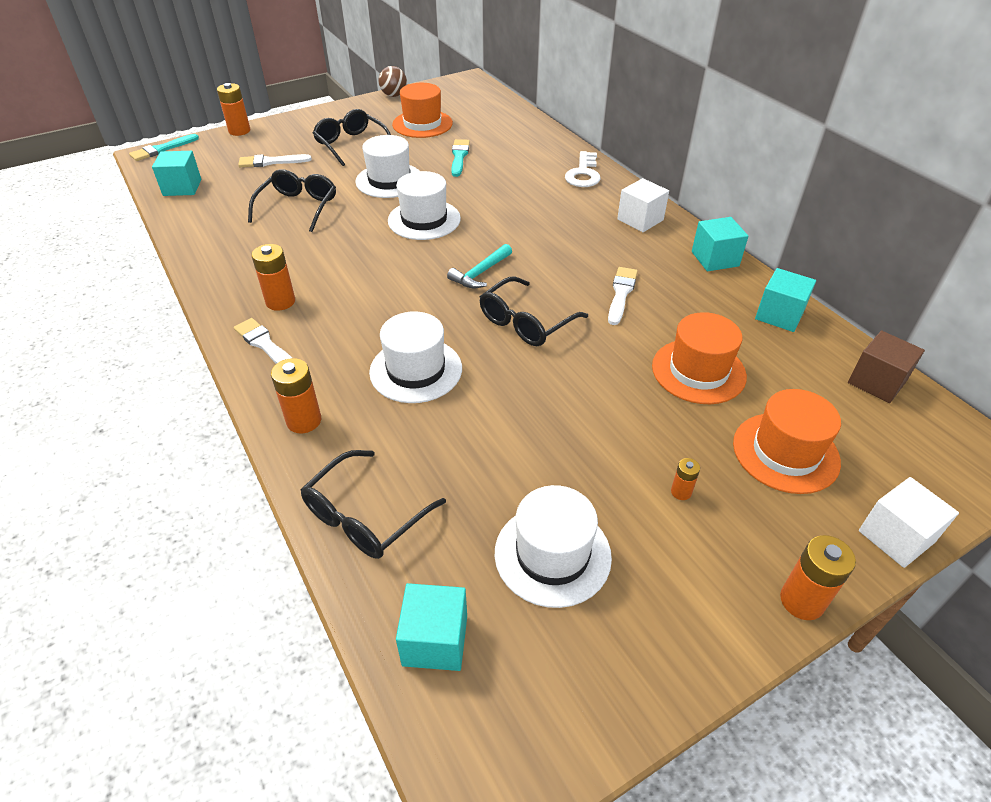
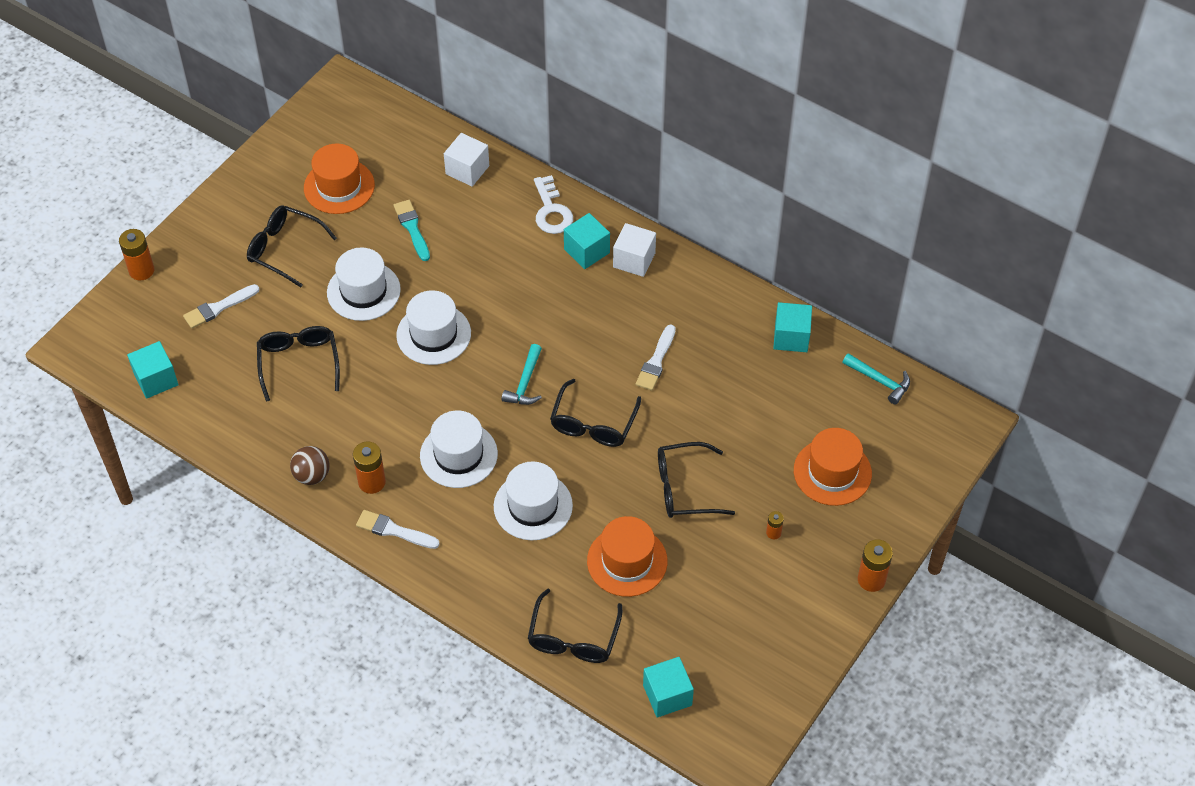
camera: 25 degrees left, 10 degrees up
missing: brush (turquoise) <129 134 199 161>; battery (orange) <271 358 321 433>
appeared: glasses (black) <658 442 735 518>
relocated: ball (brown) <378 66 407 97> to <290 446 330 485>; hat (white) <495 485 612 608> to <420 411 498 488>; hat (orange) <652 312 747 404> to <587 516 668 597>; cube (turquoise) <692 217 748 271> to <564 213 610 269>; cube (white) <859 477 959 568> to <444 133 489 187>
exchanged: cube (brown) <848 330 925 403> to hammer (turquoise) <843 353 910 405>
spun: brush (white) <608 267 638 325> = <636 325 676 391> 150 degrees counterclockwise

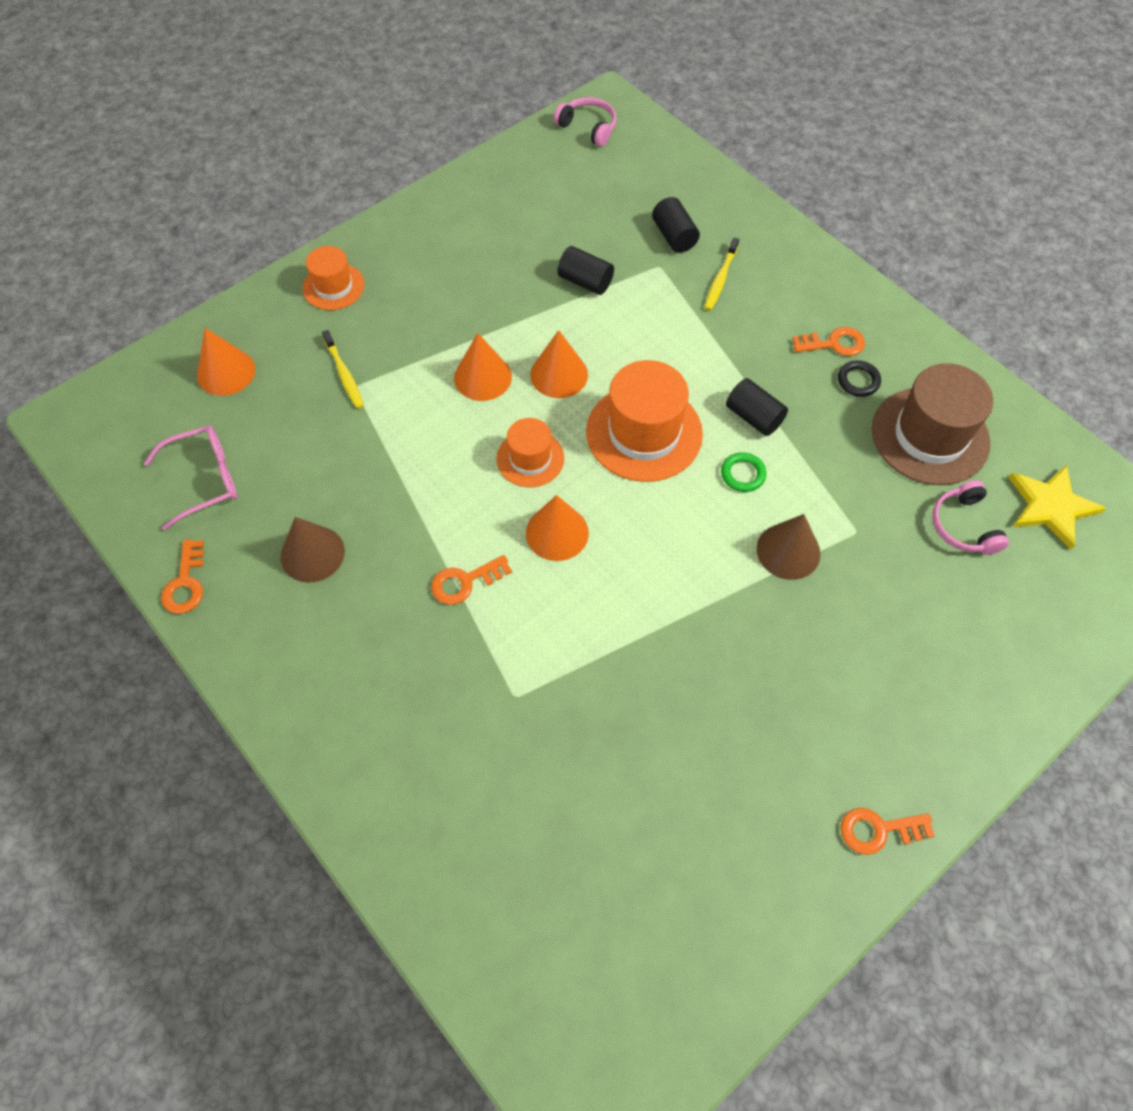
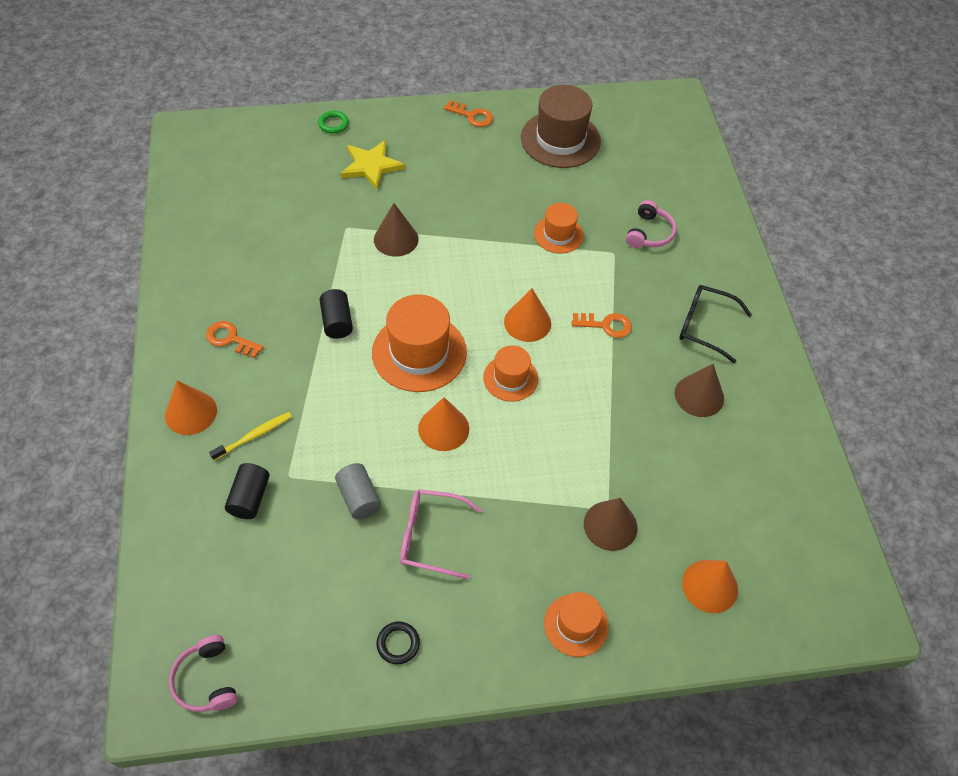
camera: 150 degrees left, 5 degrees down
missing: key (orange) <161 540 204 614>
appeared: hat (orange) <534 203 584 253>; glasses (black) <679 285 752 363>
relocated: glasses (pink) <144 425 237 530> to <400 489 482 580>; cone (orange) <454 333 512 401> to <165 380 217 435>; ring (green) <721 452 766 492> to <318 111 349 134>; ring (black) <838 360 881 397> to <376 621 420 664>; hat (brown) <872 363 993 485> to <521 85 601 168>; headphones (pink) <932 480 1009 555> to <626 200 677 248>; star (yellow) <1008 464 1106 550> to <341 140 405 190>
exchanged: toothbrush (yellow) <322 330 364 409> to cone (brown) <584 498 638 551>
colour: cylinder (black) <557 246 614 295> to cylinder (grey) <335 463 381 519>

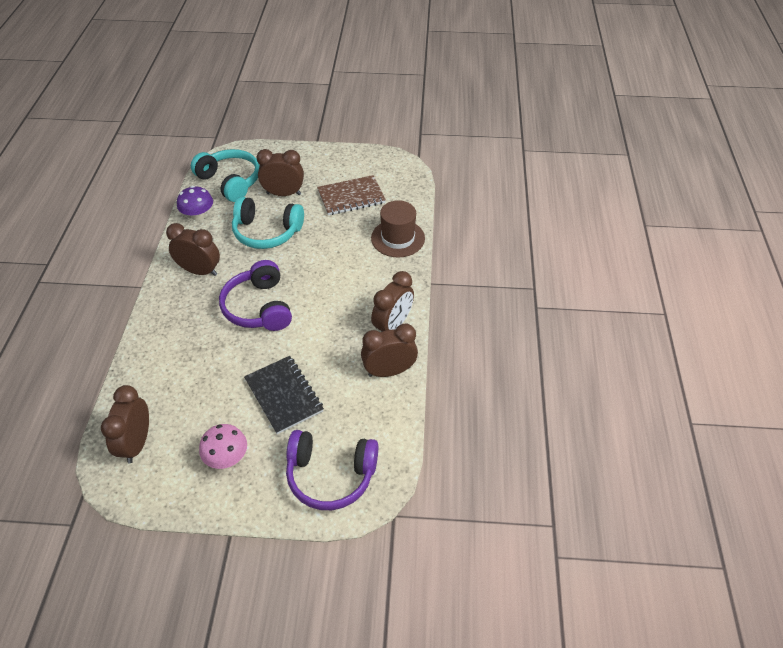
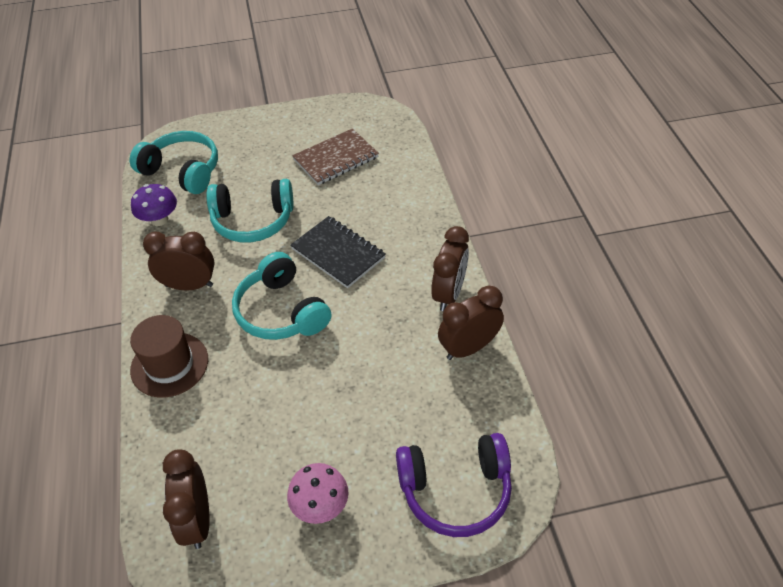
camera: 15 degrees left, 0 degrees up
missing: clock (brown) <257 149 304 196>
relocated: notebook (black) <244 356 324 434> to <290 216 386 288>; hat (brown) <371 200 425 257> to <130 315 208 398>
colour: headphones (purple) <219 260 292 331> to headphones (turquoise) <232 252 331 340>

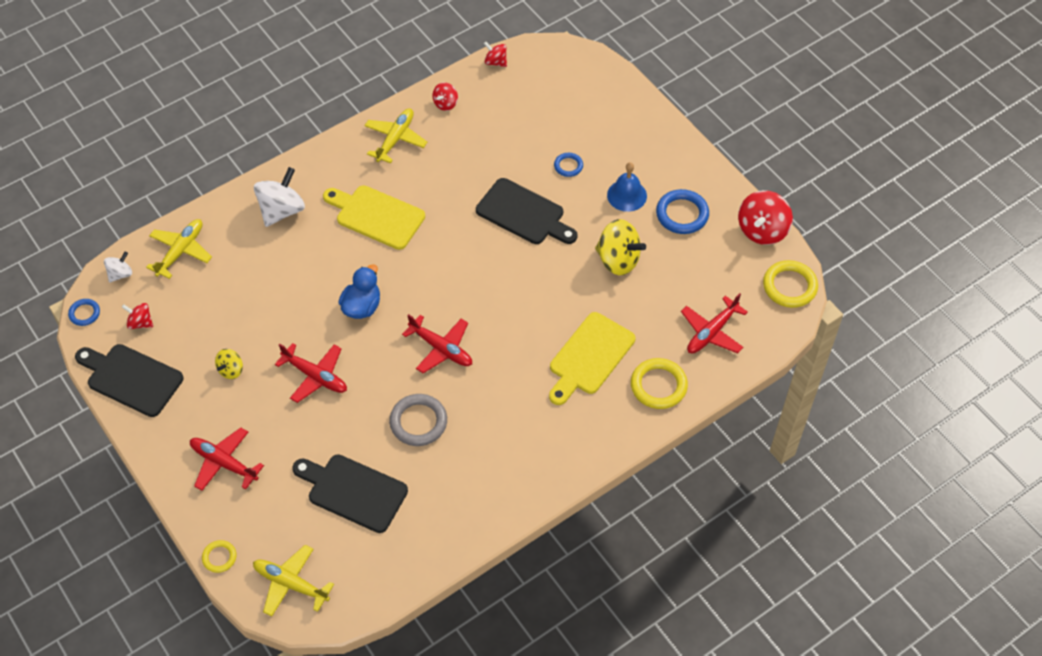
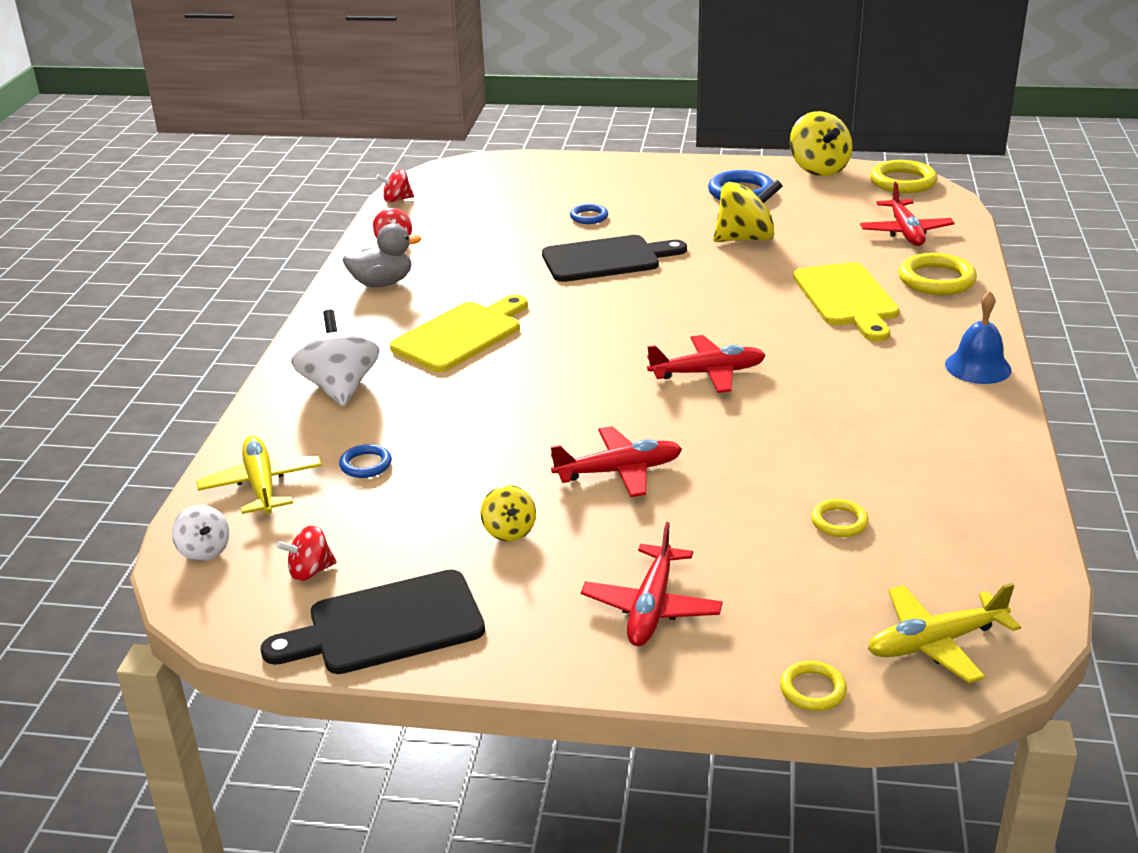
camera: 45 degrees left, 25 degrees down
missing: duck (blue) <338 264 380 319>; ring (grey) <389 394 447 446>
relocated: ring (blue) <68 299 100 326> to <339 444 392 478>; bell (blue) <607 162 647 212> to <945 291 1012 384>
exchanged: cutting board (black) <292 454 408 533> to ring (yellow) <811 499 869 537>; plane (yellow) <364 108 427 163> to duck (grey) <342 224 421 287>
colour: spinning top (red) <738 190 793 245> to spinning top (yellow) <790 111 853 176>
spun: spinning top (white) <104 252 132 283> = <172 505 229 561> 150 degrees clockwise; plane (red) <190 428 264 491> = <581 522 723 646> 60 degrees counterclockwise; cutting board (yellow) <323 185 425 250> = <390 295 528 372> 150 degrees clockwise

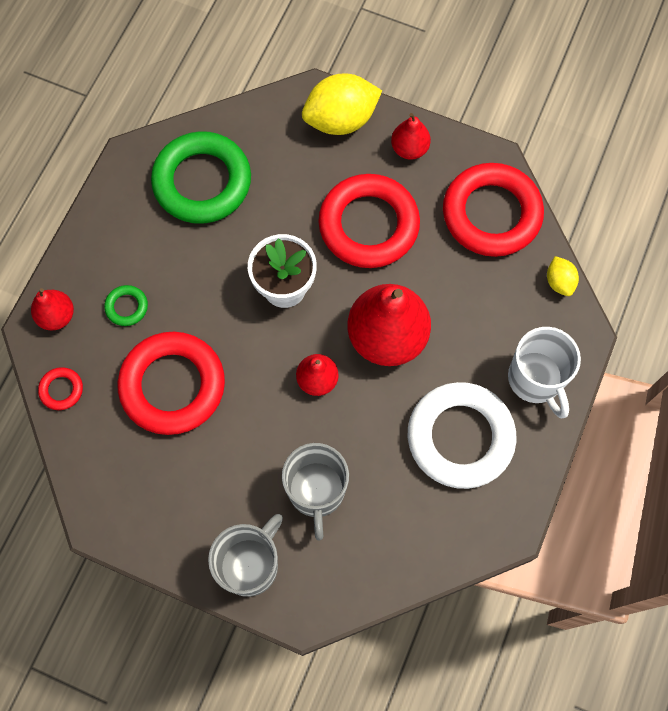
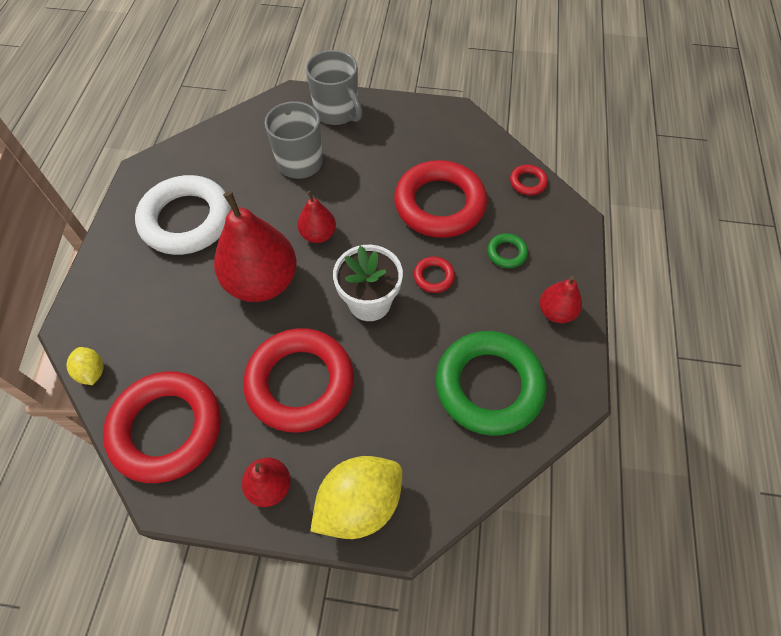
camera: 165 degrees right, 10 degrees down
missing: mug (white) <508 327 581 418>
appeared: ring (red) <414 257 455 293>
relocated: pear (red) <31 288 74 330> to <540 276 582 323>
spun: mug (grey) <208 514 283 597> = <306 50 362 125> 60 degrees counterclockwise

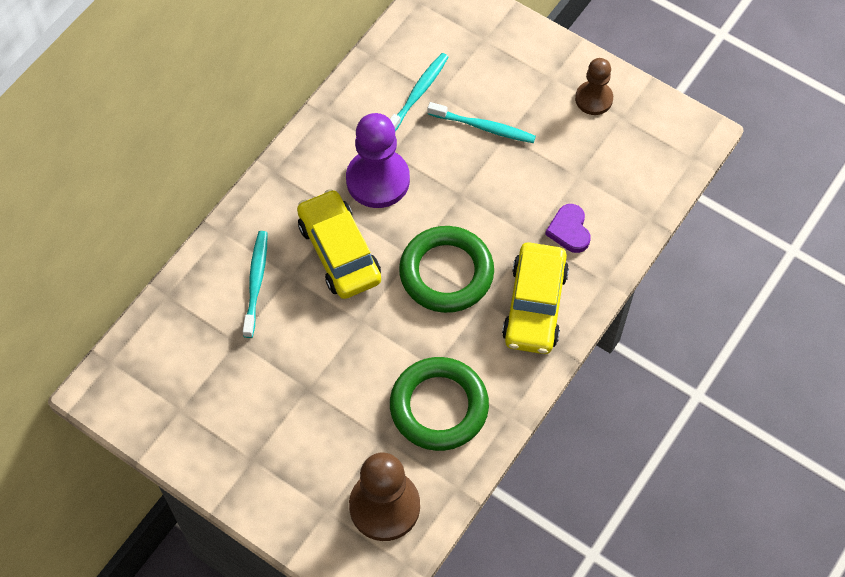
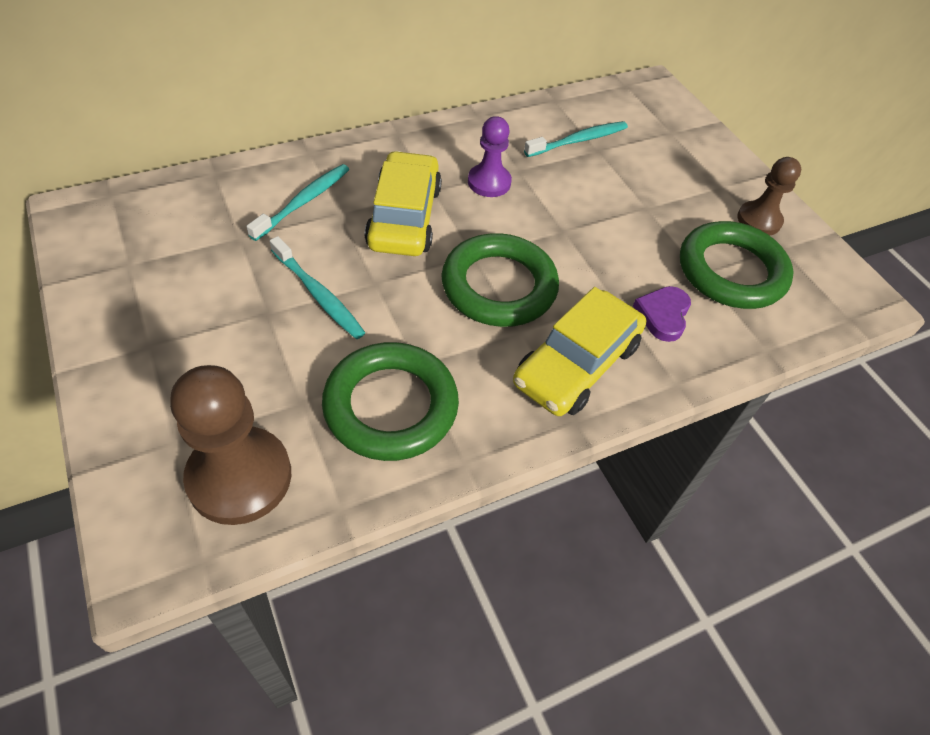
camera: 25 degrees right, 10 degrees down
appeared: ring (green) <680 221 793 309>
relocated: toothbrush (turquoise) <428 102 536 143> to <270 236 365 339>
size: pawn (purple) <346 113 410 208> = <468 116 512 197> x0.61

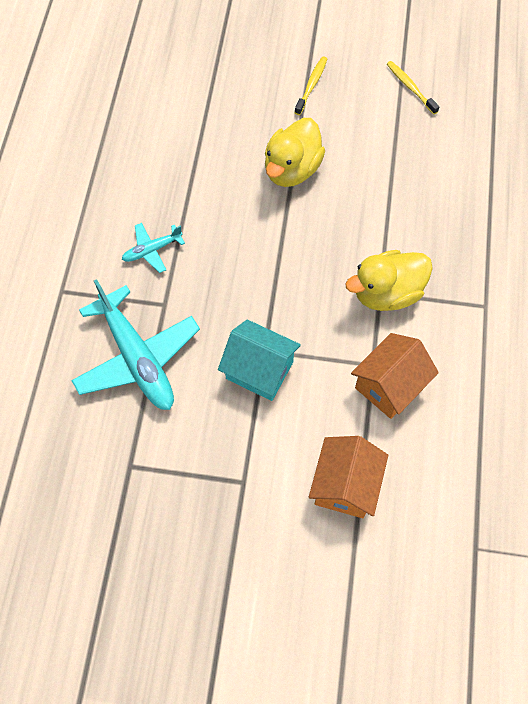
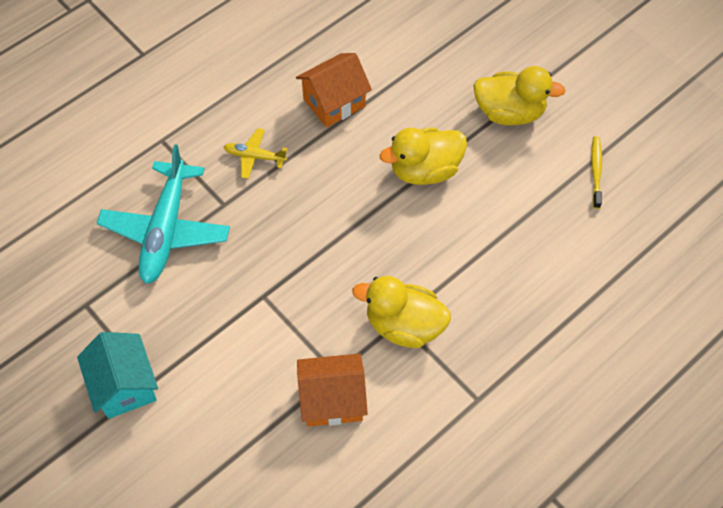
camera: 40 degrees right, 5 degrees down
relocated: house (turquoise) <218 320 301 401> to <77 332 158 419>; house (orange) <309 436 388 518> to <296 53 372 128>
exchanged: toothbrush (yellow) <294 56 327 115> to duck (yellow) <473 66 565 125>
colour: plane (turquoise) <122 223 185 273> to plane (yellow) <224 128 287 179>

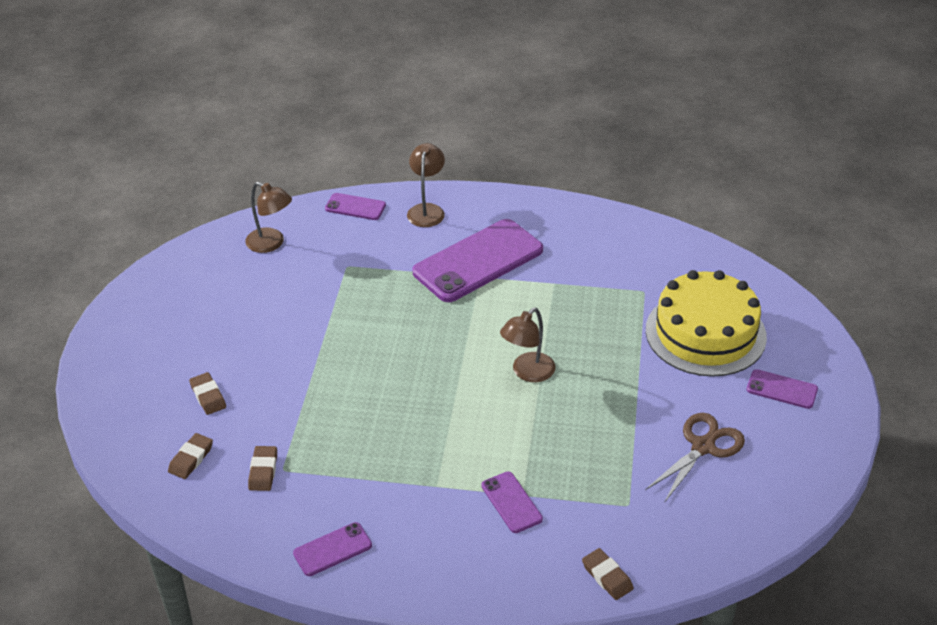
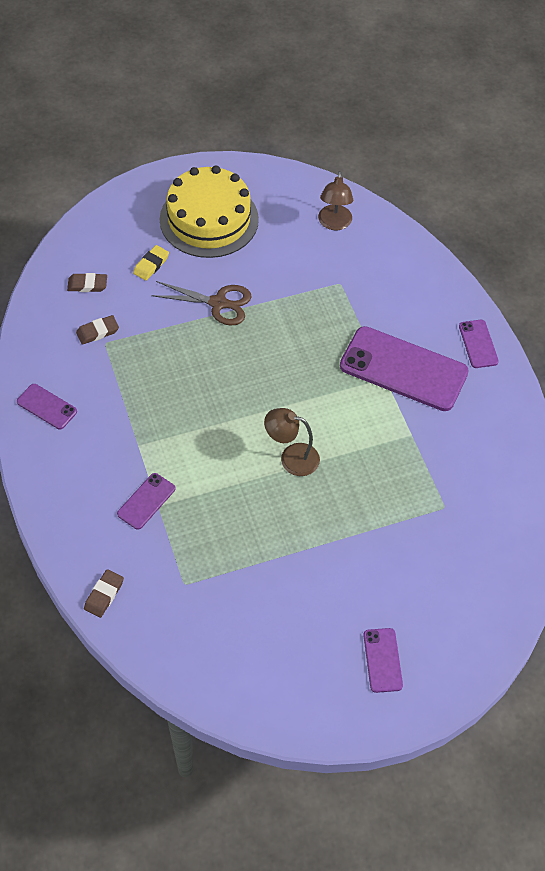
camera: 60 degrees right, 15 degrees up
missing: lamp (brown) <407 143 445 227>
relocated: phone (purple) <325 193 386 220> to <459 320 499 368>; scissors (brown) <645 413 745 502> to <151 281 252 325>; cake (yellow) <646 270 767 377> to <160 166 259 258>
colour: eraser (brown) <189 372 226 415> to eraser (yellow) <133 245 169 281>

